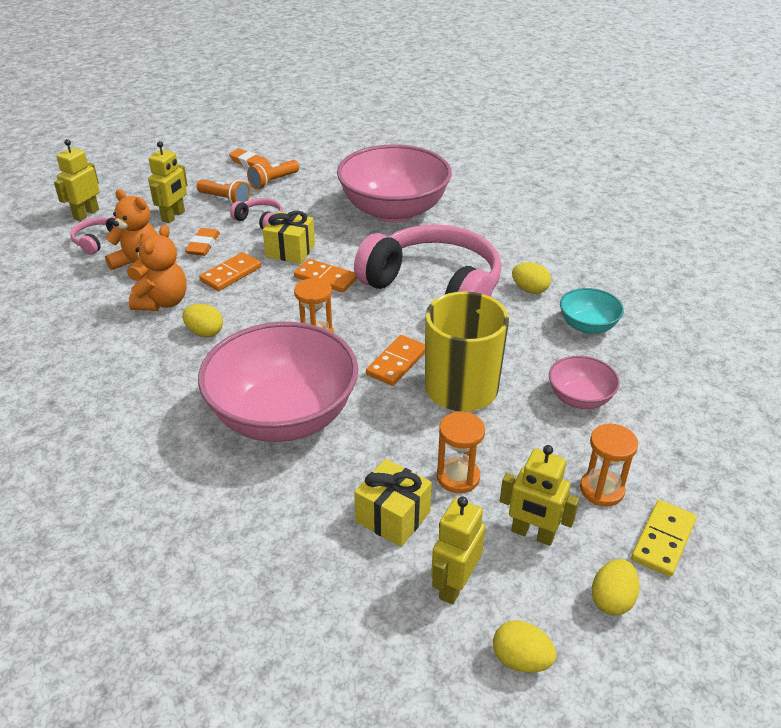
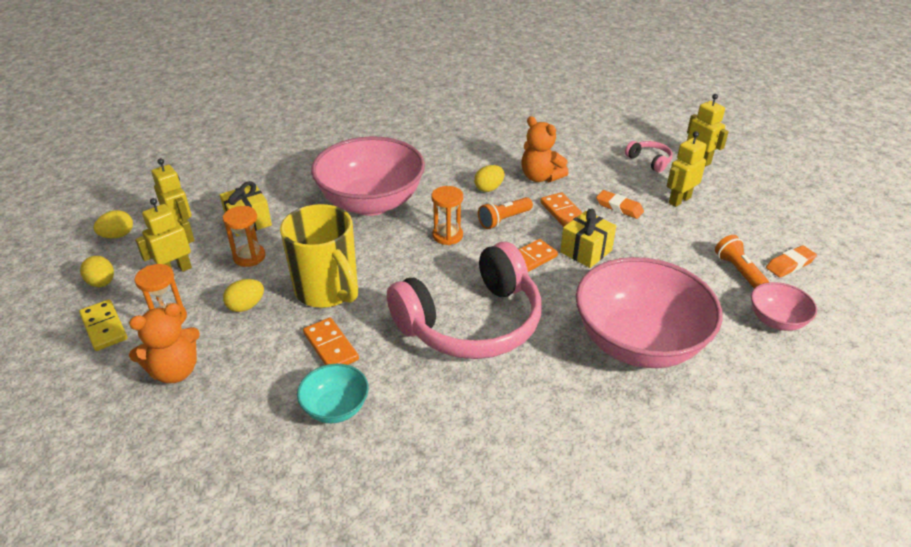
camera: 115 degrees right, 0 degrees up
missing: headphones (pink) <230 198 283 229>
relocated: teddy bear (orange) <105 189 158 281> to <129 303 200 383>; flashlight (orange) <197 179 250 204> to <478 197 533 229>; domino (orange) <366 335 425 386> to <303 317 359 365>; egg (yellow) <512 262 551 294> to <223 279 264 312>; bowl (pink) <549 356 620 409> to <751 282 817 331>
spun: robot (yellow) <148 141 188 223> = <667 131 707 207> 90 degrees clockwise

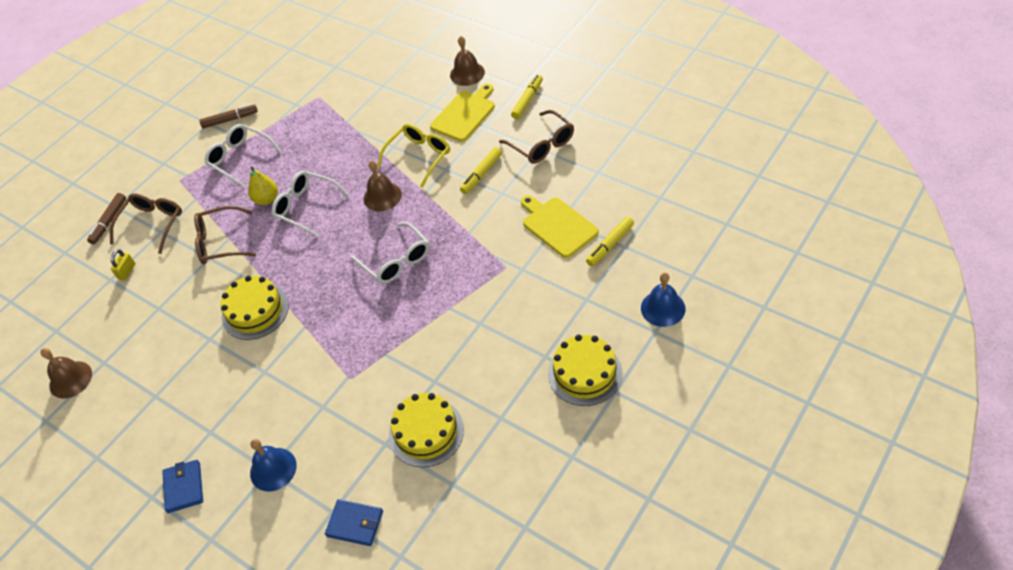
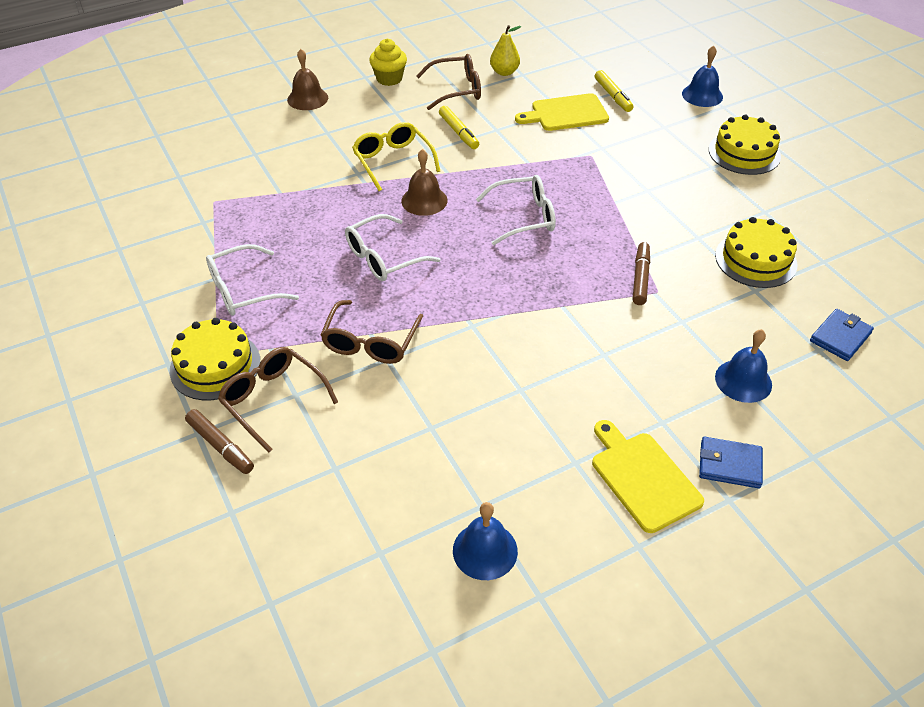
camera: 70 degrees left, 5 degrees down
missing: padlock (yellow) <111 249 136 280>
relocated: marker (brown) <199 104 258 129> to <633 242 650 305>; cake (yellow) <220 276 289 340> to <170 318 260 400>; pear (yellow) <248 167 278 205> to <490 25 521 76>; cutting board (yellow) <430 84 495 142> to <592 420 704 533>
exchanged: marker (yellow) <511 75 543 119> to cupcake (yellow) <369 39 407 86>
colour: bell (brown) <41 348 92 399> to bell (blue) <453 502 518 580>

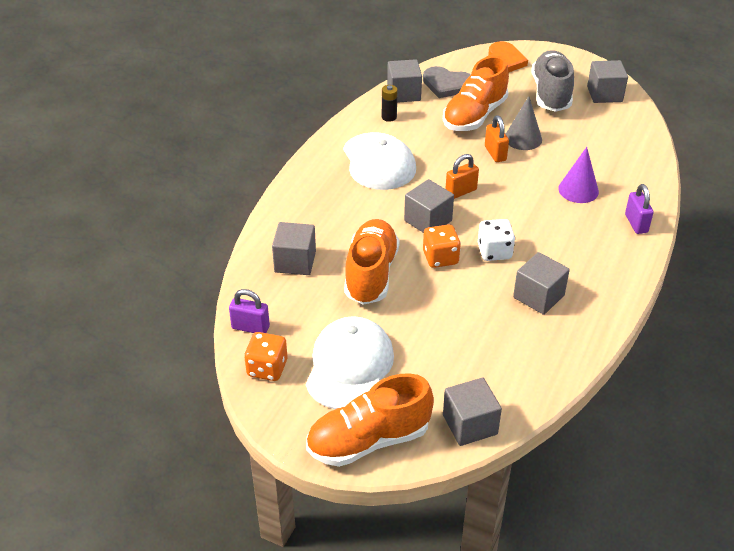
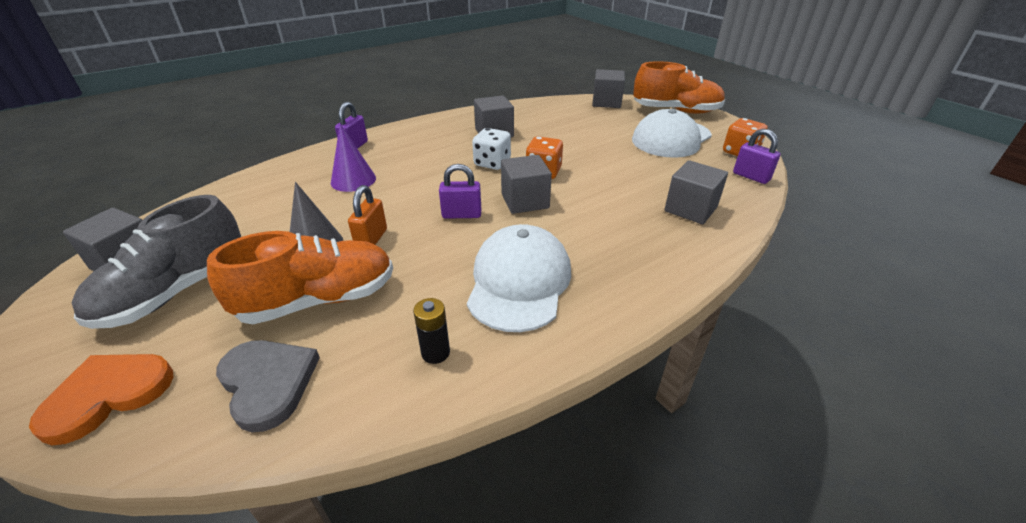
camera: 150 degrees left, 5 degrees down
missing: shoe (orange) <344 219 400 305>; cube (grey) <387 59 422 103>
colour: padlock (orange) <446 154 479 199> to padlock (purple) <439 164 481 219>

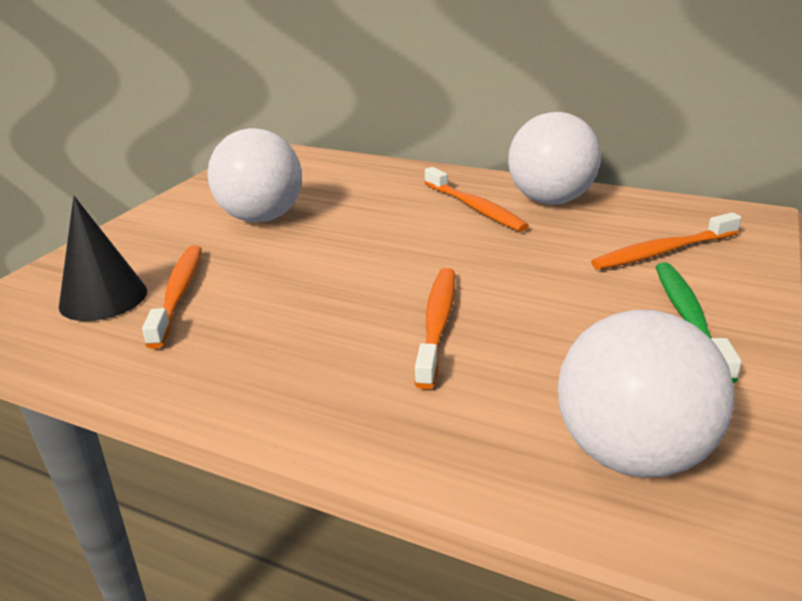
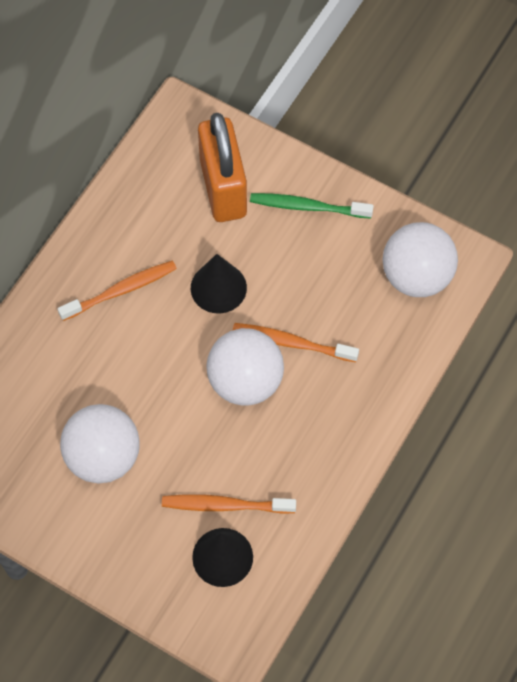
camera: 85 degrees left, 35 degrees up
appeared: cone (black) <191 254 247 313>
relocated: ball (white) <508 112 601 205> to <206 328 284 406>
exchanged: toothbrush (orange) <591 212 741 270> to padlock (orange) <198 113 247 222>

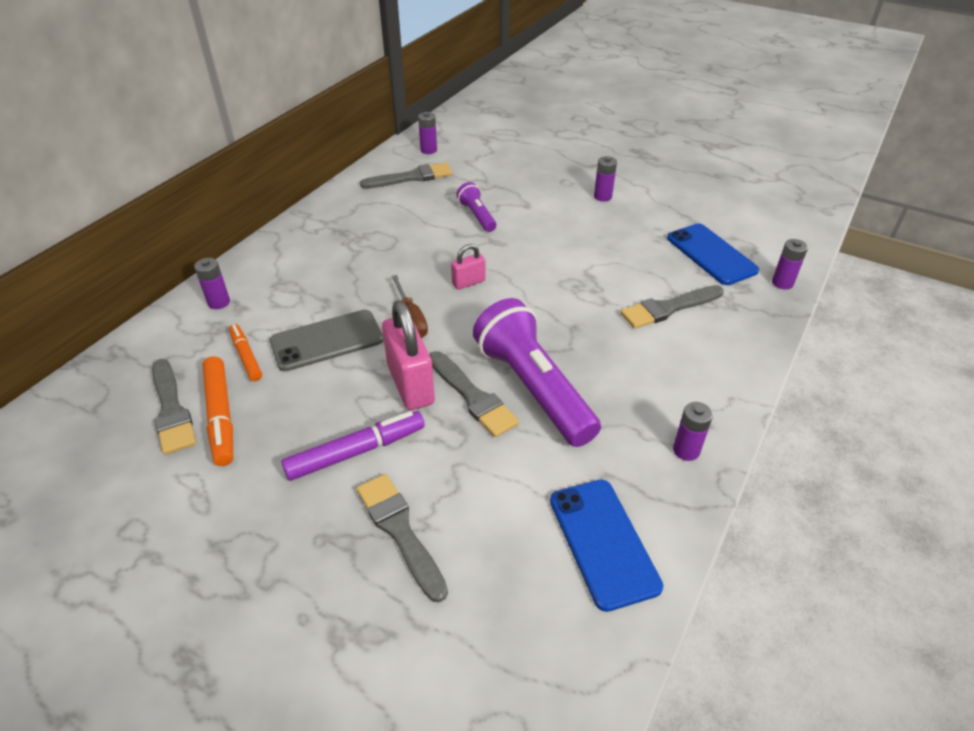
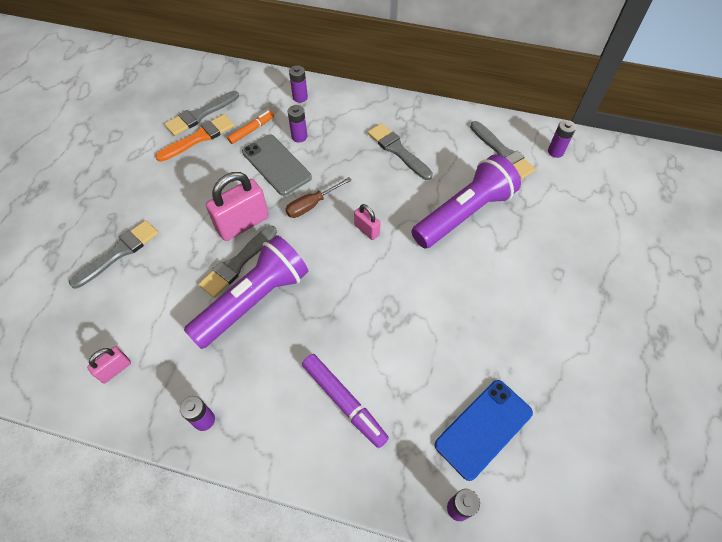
camera: 75 degrees right, 15 degrees up
relocated: marker (purple) <281 411 425 481> to <302 354 389 448>; battery (purple) <594 156 617 202> to <288 105 307 143>; brush (grey) <620 285 724 329> to <368 123 433 180>
exchanged: marker (orange) <202 356 233 466> to brush (orange) <155 114 234 162>; phone (blue) <550 480 663 612> to padlock (pink) <87 346 131 383>
size: flashlight (purple) <456 182 496 232> = <411 154 521 248> x2.04

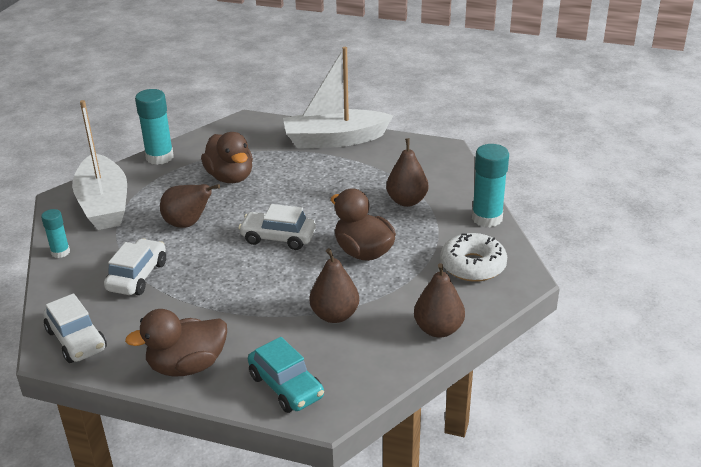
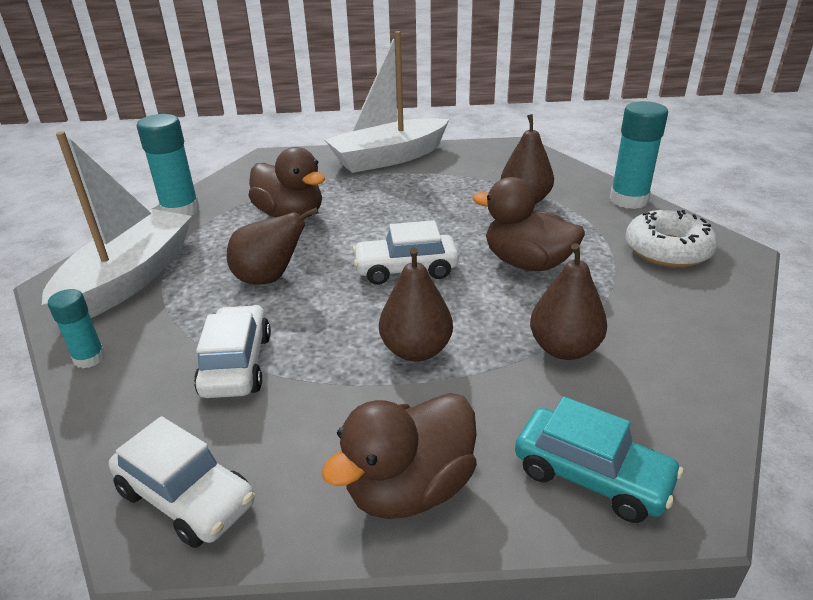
camera: 20 degrees left, 0 degrees up
relocated: pear (brown) <414 263 465 338> to <379 247 453 362>
spun: boat (white) <72 100 127 230> = <42 131 192 318> 120 degrees counterclockwise

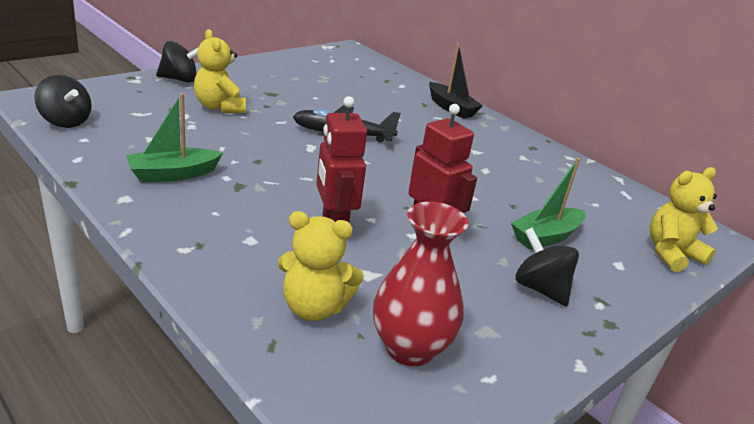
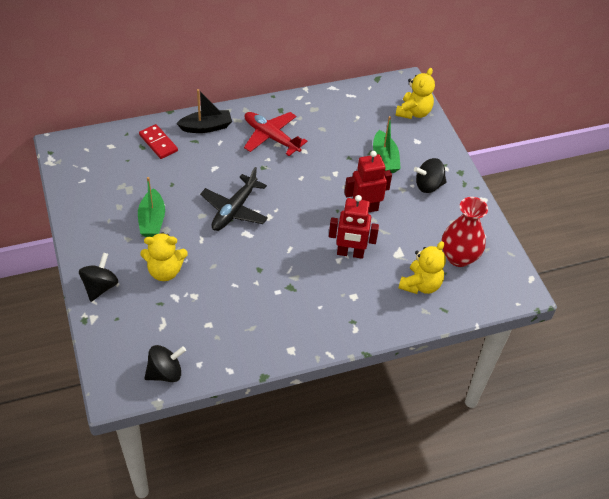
camera: 65 degrees left, 20 degrees up
appeared: domino (red) <139 124 178 159>; plane (red) <244 112 307 156>
relocated: boat (green) <126 93 223 183> to <138 177 165 237>
spun: teddy bear (yellow) <650 167 718 272> = <395 68 435 119> 150 degrees counterclockwise

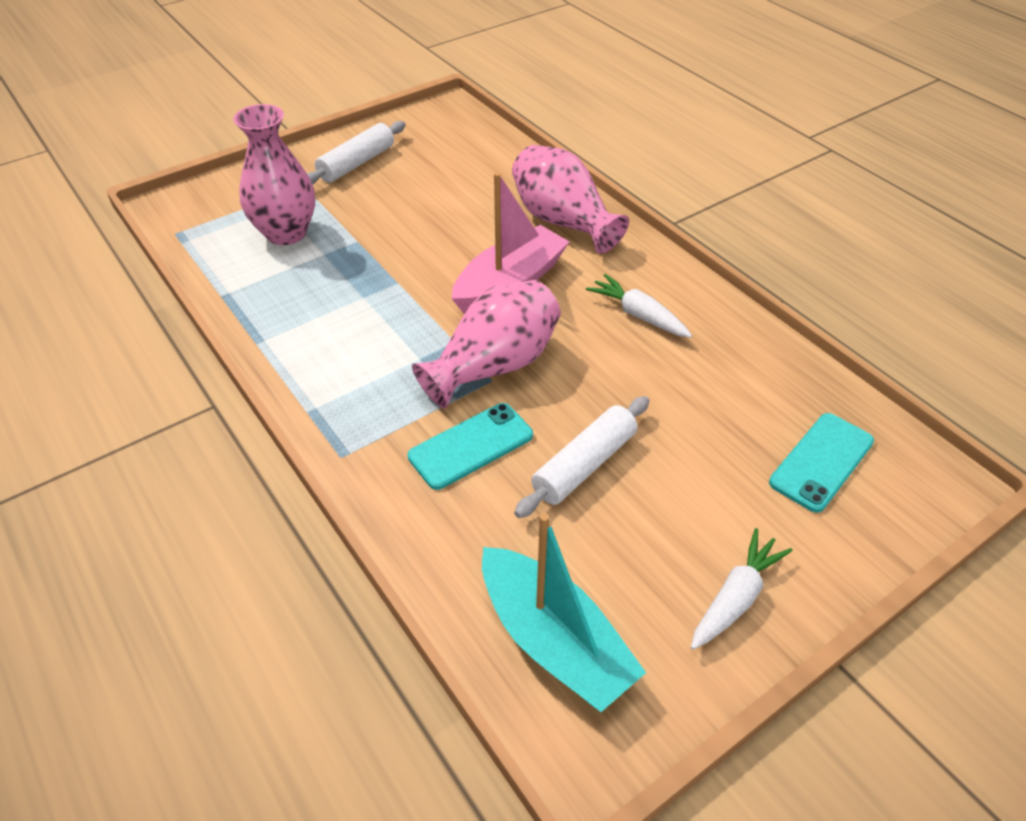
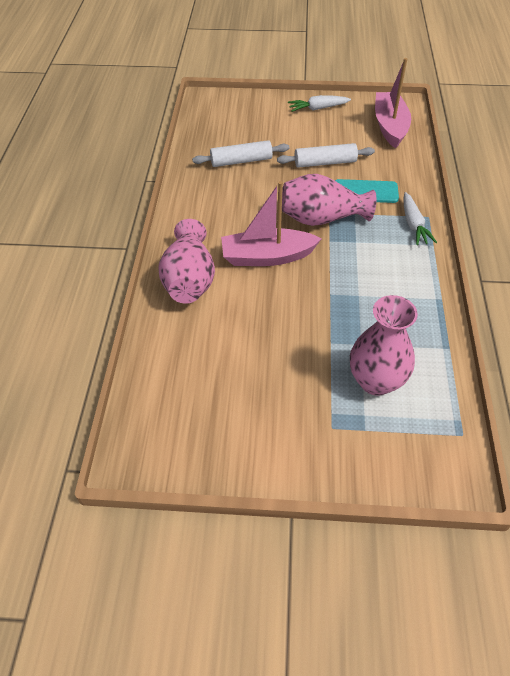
camera: 140 degrees left, 5 degrees up
missing: phone (turquoise) <769 413 874 513>
relocated: rolling pin (white) <307 121 406 185> to <192 140 289 167>; carrot (white) <586 274 692 338> to <404 192 437 245>
colour: boat (turquoise) <482 513 646 712> to boat (pink) <375 58 411 148>

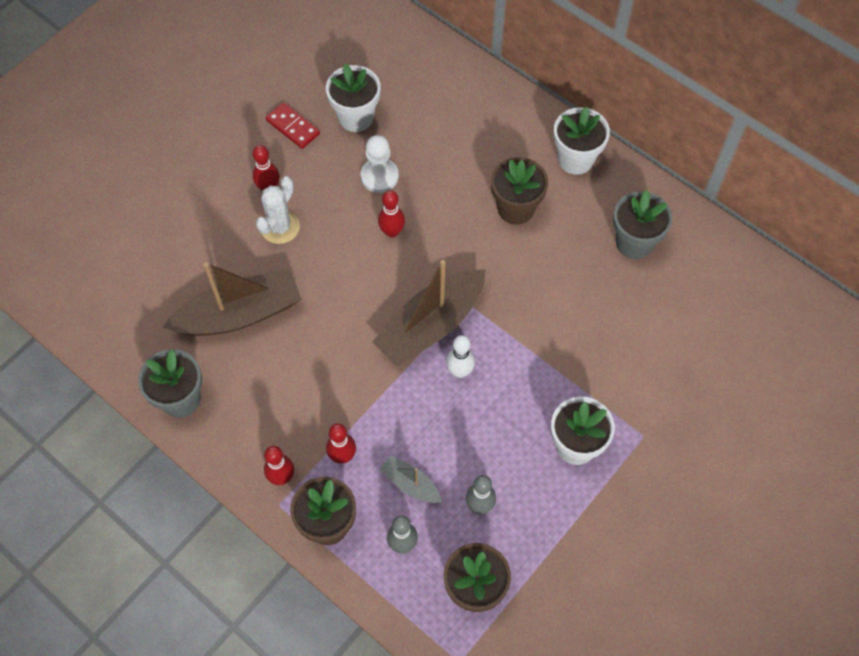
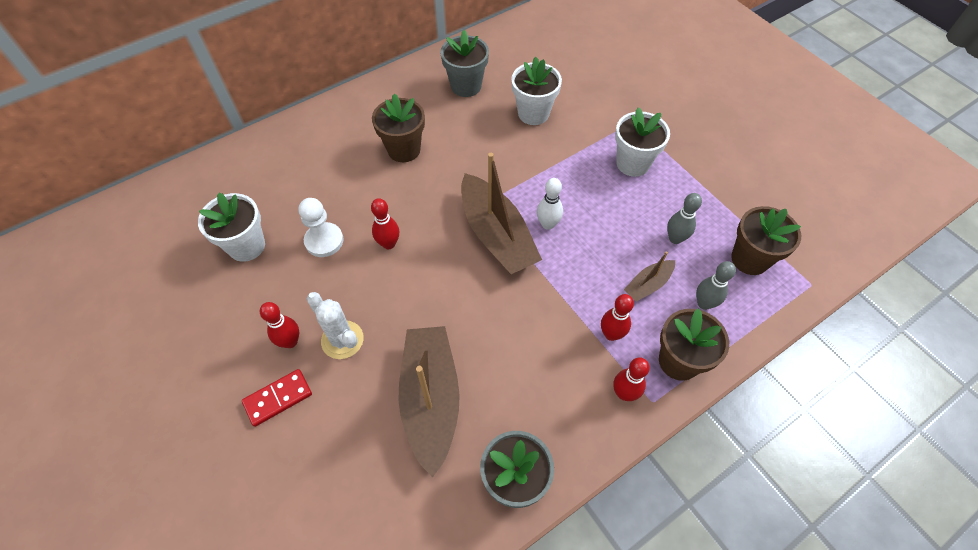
camera: 75 degrees left, 5 degrees down
relocated: domino (red) <266 102 320 149> to <242 369 312 427>; flower pot (white) <554 107 610 175> to <511 57 562 125>
colour: boat (grey) <380 455 442 503> to boat (brown) <624 252 675 302>

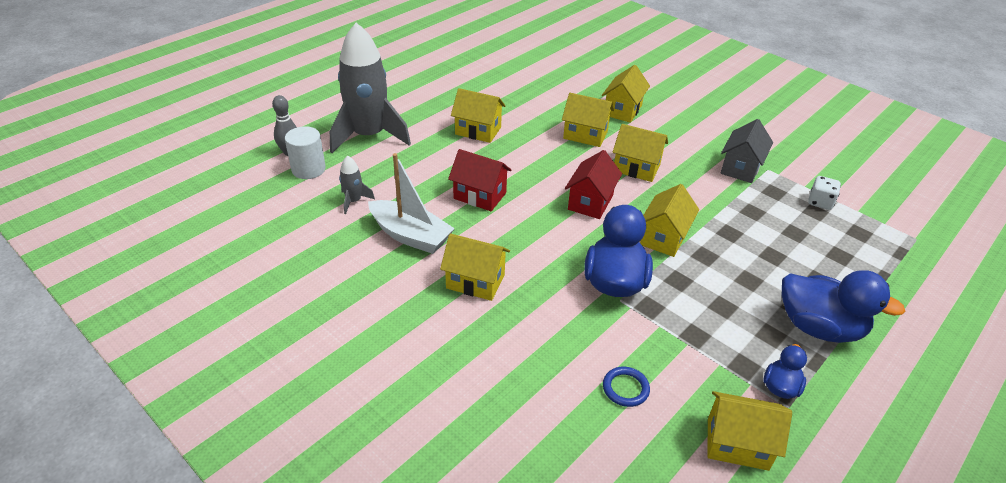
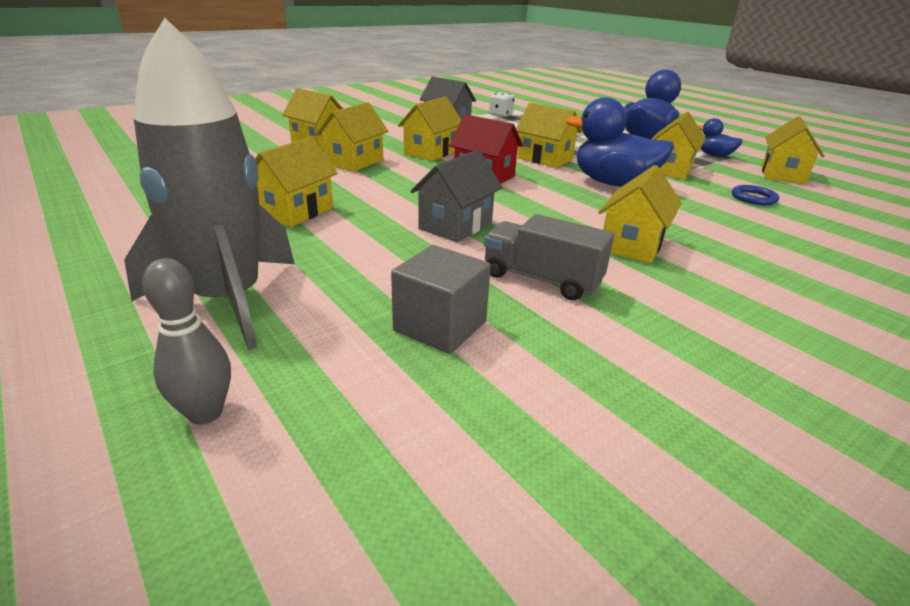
camera: 80 degrees left, 10 degrees down
missing: cylinder (white) <285 126 326 179>
appeared: house (yellow) <652 112 706 179>
exchanged: rocket (grey) <339 156 375 214> to cube (grey) <391 245 491 354>; boat (white) <368 153 455 254> to truck (grey) <484 214 614 300>
colour: house (red) <448 149 512 211> to house (grey) <410 150 503 242>

